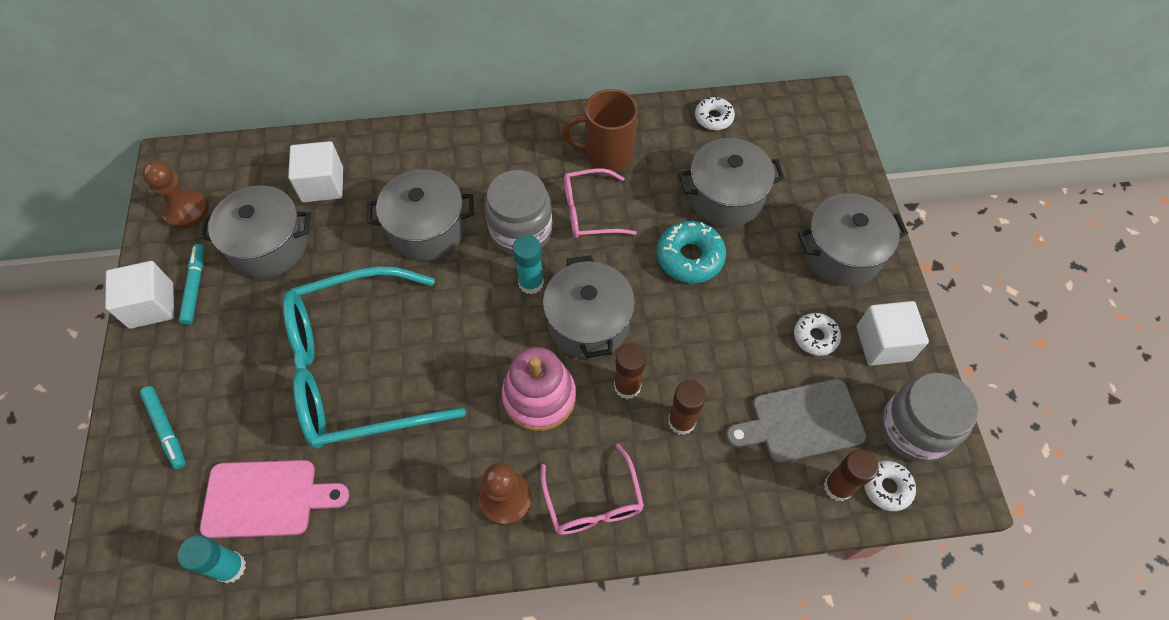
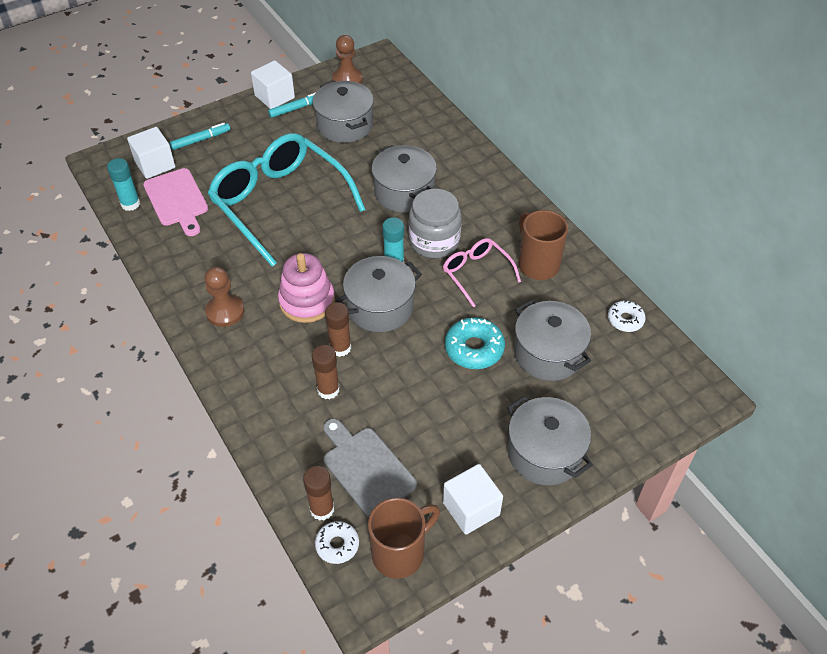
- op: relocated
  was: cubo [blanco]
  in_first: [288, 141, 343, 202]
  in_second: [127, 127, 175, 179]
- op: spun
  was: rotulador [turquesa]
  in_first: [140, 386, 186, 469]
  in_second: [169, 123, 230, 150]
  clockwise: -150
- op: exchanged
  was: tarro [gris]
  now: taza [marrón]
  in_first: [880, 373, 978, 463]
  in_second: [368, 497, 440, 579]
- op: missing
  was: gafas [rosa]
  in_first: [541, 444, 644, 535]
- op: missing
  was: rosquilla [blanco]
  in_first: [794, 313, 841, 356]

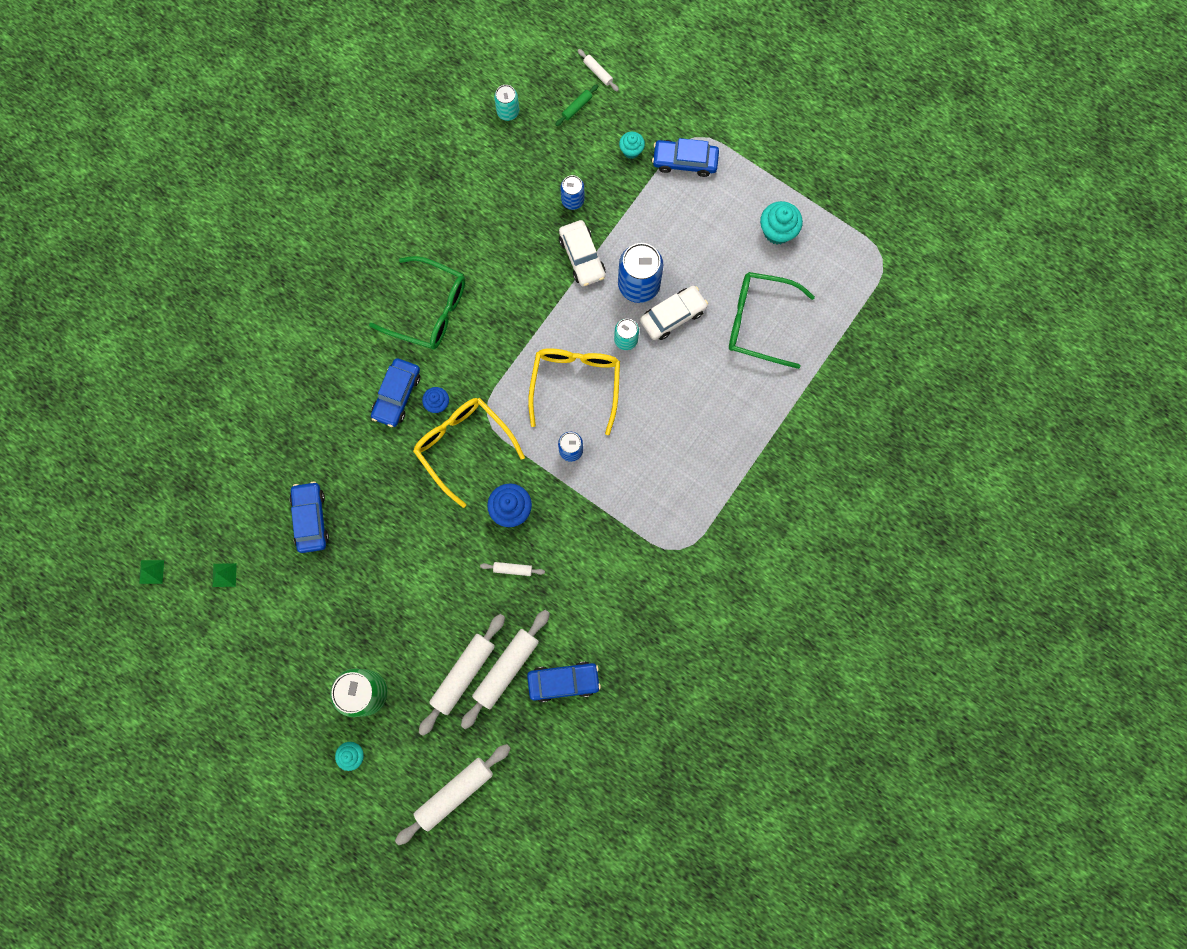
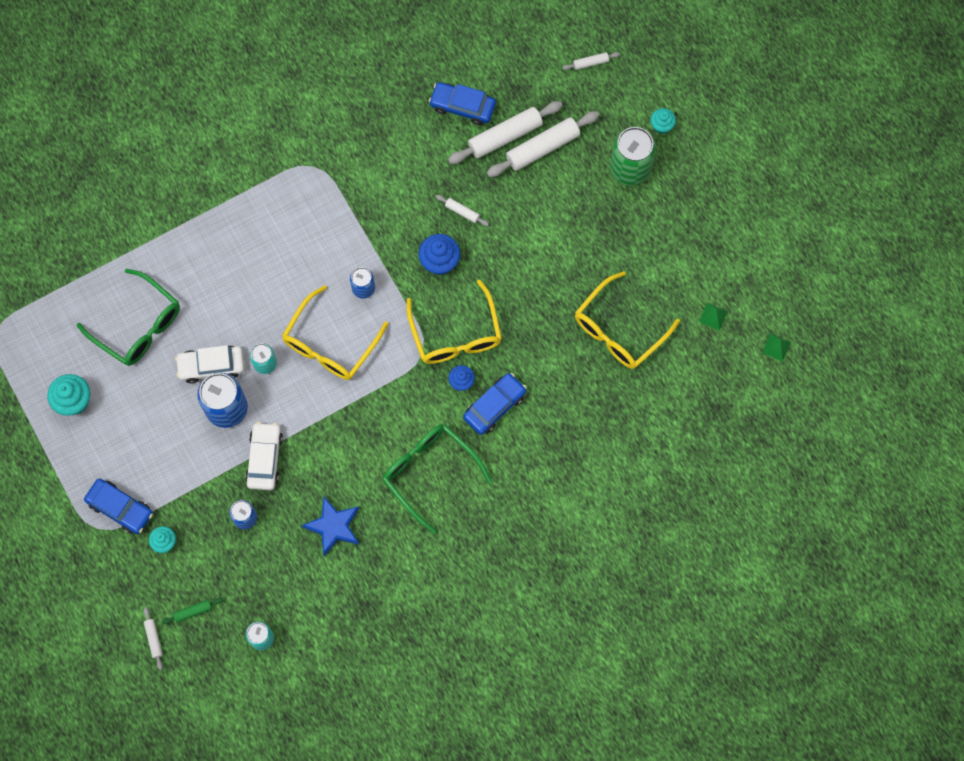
- op: appeared
  now: estrella [azul]
  in_second: [302, 496, 359, 556]
- op: size
  was: rodillo [blanco]
  in_first: [395, 744, 511, 845]
  in_second: [562, 52, 620, 70]
  ratio: 0.47
- op: exchanged
  was: coche [azul]
  now: gafas [amarillo]
  in_first: [290, 481, 329, 553]
  in_second: [575, 271, 680, 369]

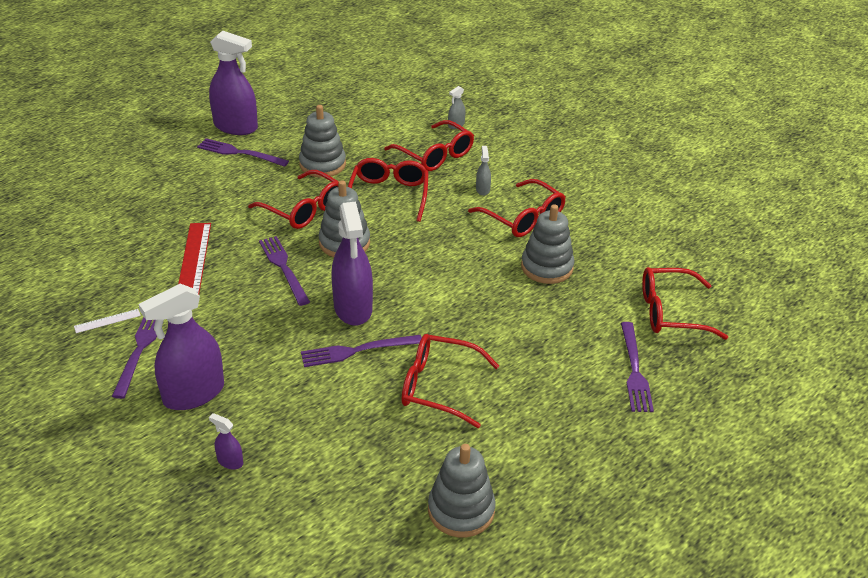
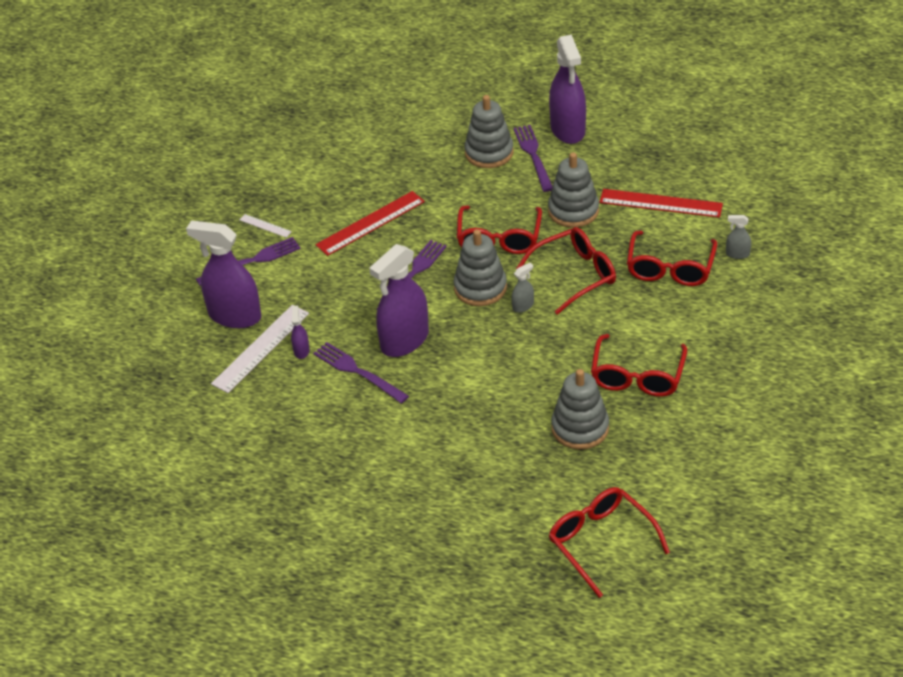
- op: appeared
  now: regla [blanco]
  in_second: [211, 305, 309, 393]
- op: relocated
  was: pulverizador [morado]
  in_first: [209, 413, 243, 470]
  in_second: [291, 306, 310, 359]
- op: relocated
  was: juguete apilable [gris]
  in_first: [428, 444, 496, 538]
  in_second: [464, 95, 514, 168]
- op: relocated
  was: pulverizador [gris]
  in_first: [476, 146, 491, 196]
  in_second: [511, 263, 534, 313]
- op: appeared
  now: regla [rojo]
  in_second: [599, 189, 723, 218]
- op: missing
  was: gafas [rojo]
  in_first: [401, 334, 499, 428]
- op: missing
  was: tenedor [morado]
  in_first: [621, 322, 654, 412]

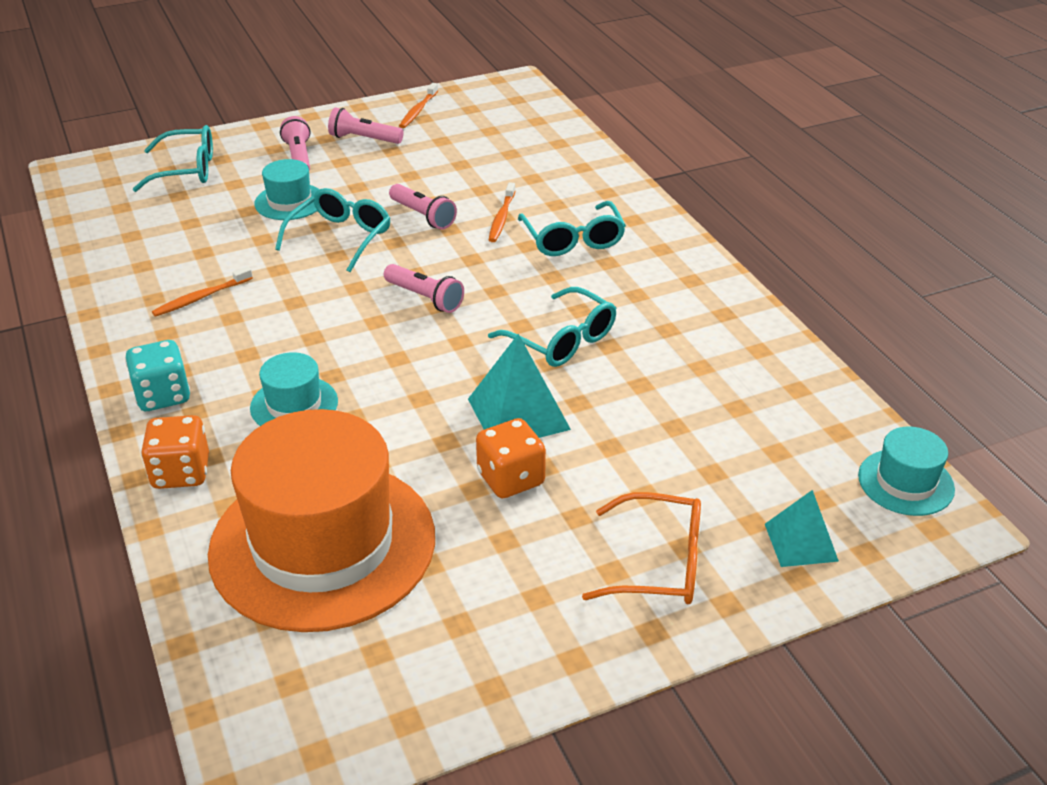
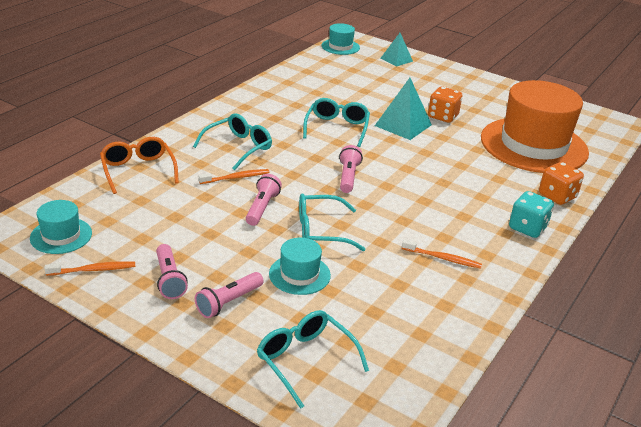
- op: relocated
  was: sombrero [turquesa]
  in_first: [250, 352, 338, 426]
  in_second: [30, 200, 92, 254]
- op: relocated
  was: gafas [naranja]
  in_first: [582, 492, 701, 604]
  in_second: [100, 137, 179, 194]

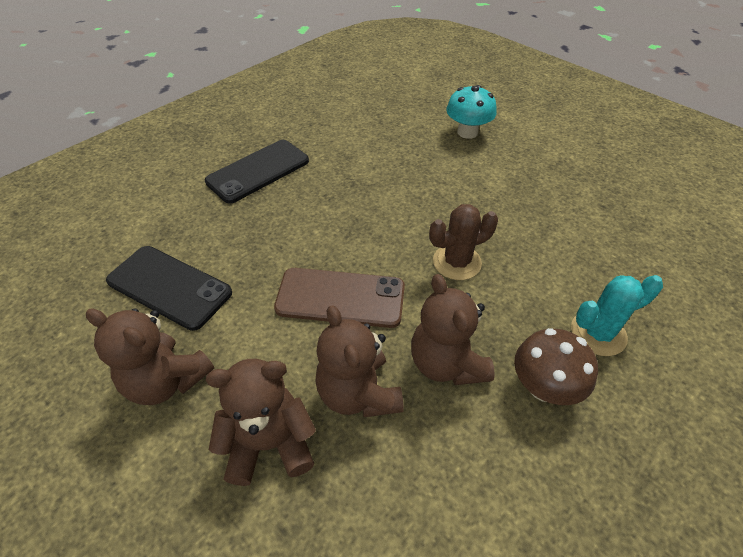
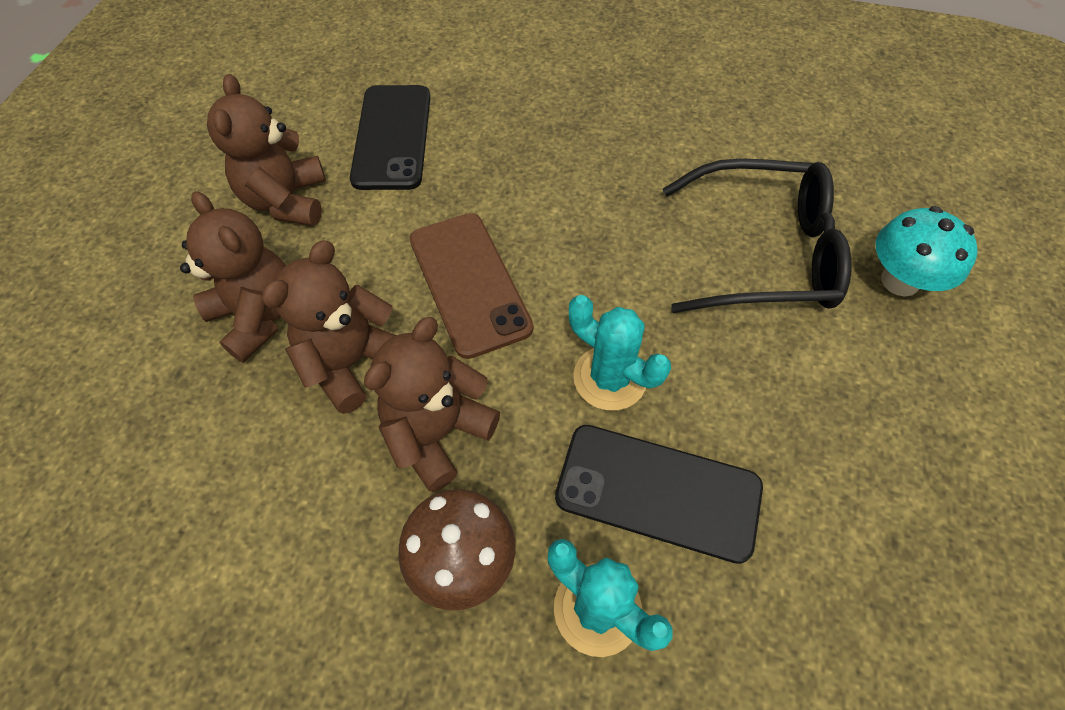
- op: relocated
  was: móvil [negro]
  in_first: [205, 140, 309, 204]
  in_second: [555, 425, 763, 564]
- op: colour
  was: cactus [marrón]
  now: cactus [turquesa]
  in_first: [429, 204, 498, 280]
  in_second: [569, 295, 671, 410]
- op: appeared
  now: gafas [negro]
  in_second: [663, 158, 852, 313]

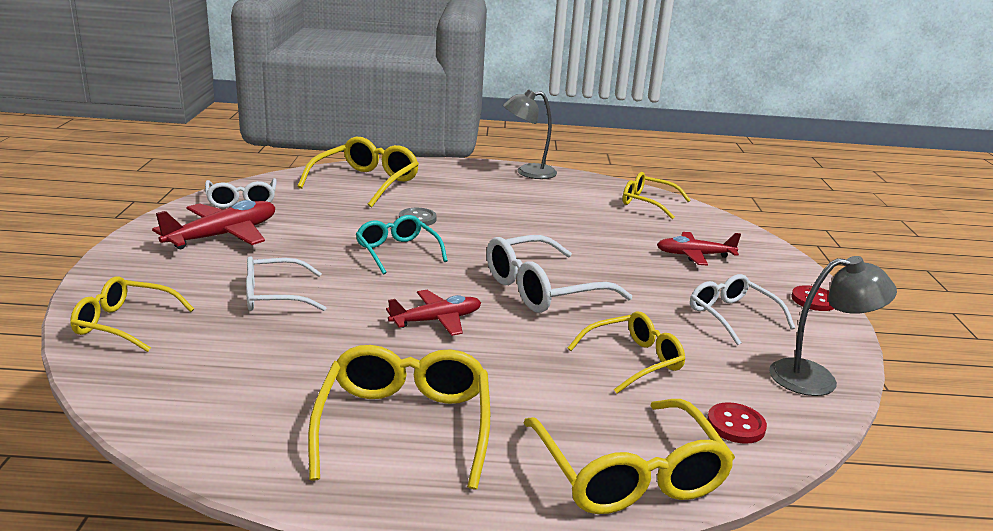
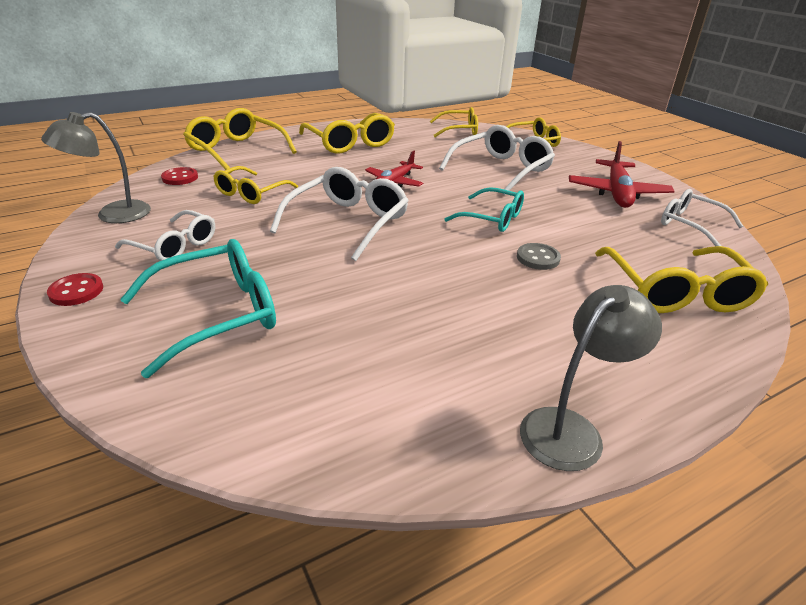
- op: exchanged
  was: avión [rojo]
  now: gafas [turquesa]
  in_first: [657, 232, 741, 265]
  in_second: [120, 239, 276, 378]
- op: relocated
  was: gafas [amarillo]
  in_first: [622, 172, 691, 219]
  in_second: [430, 107, 478, 137]
- op: size
  was: gafas [blanco]
  in_first: [246, 256, 326, 311]
  in_second: [439, 125, 555, 195]
  ratio: 1.52

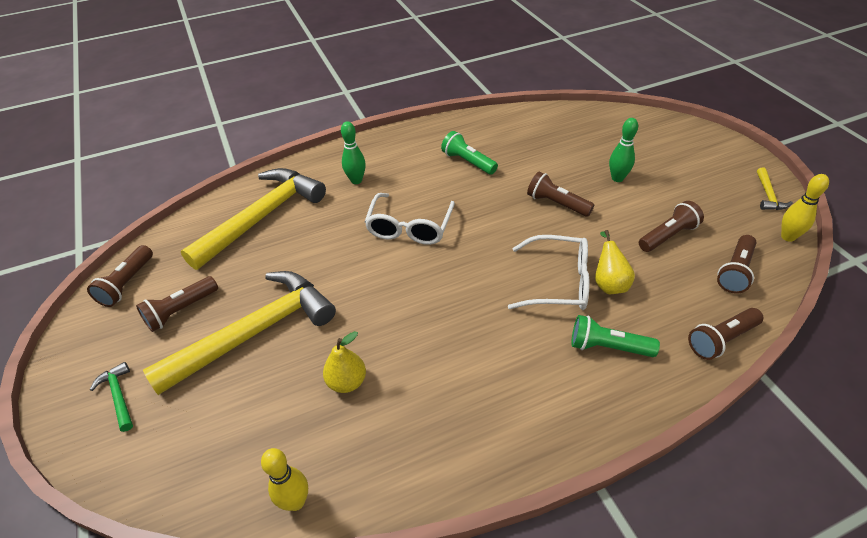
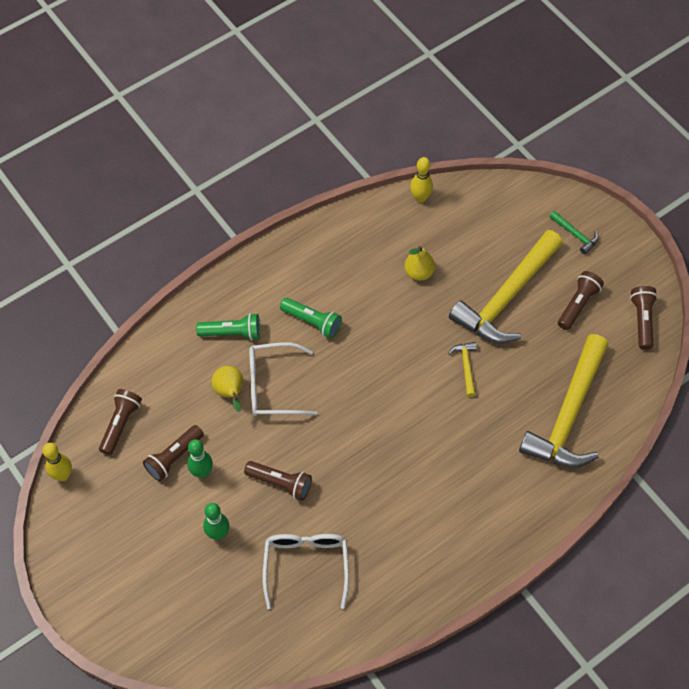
- op: relocated
  was: bolo [verde]
  in_first: [341, 121, 366, 184]
  in_second: [187, 439, 213, 478]
- op: relocated
  was: gafas [blanco]
  in_first: [365, 193, 455, 245]
  in_second: [262, 534, 349, 609]
- op: relocated
  was: lámpara de mano [verde]
  in_first: [441, 131, 498, 175]
  in_second: [280, 298, 342, 338]
- op: relocated
  was: martillo [amarillo]
  in_first: [757, 167, 793, 210]
  in_second: [448, 342, 477, 397]
- op: missing
  was: lámpara de mano [marrón]
  in_first: [688, 308, 764, 360]

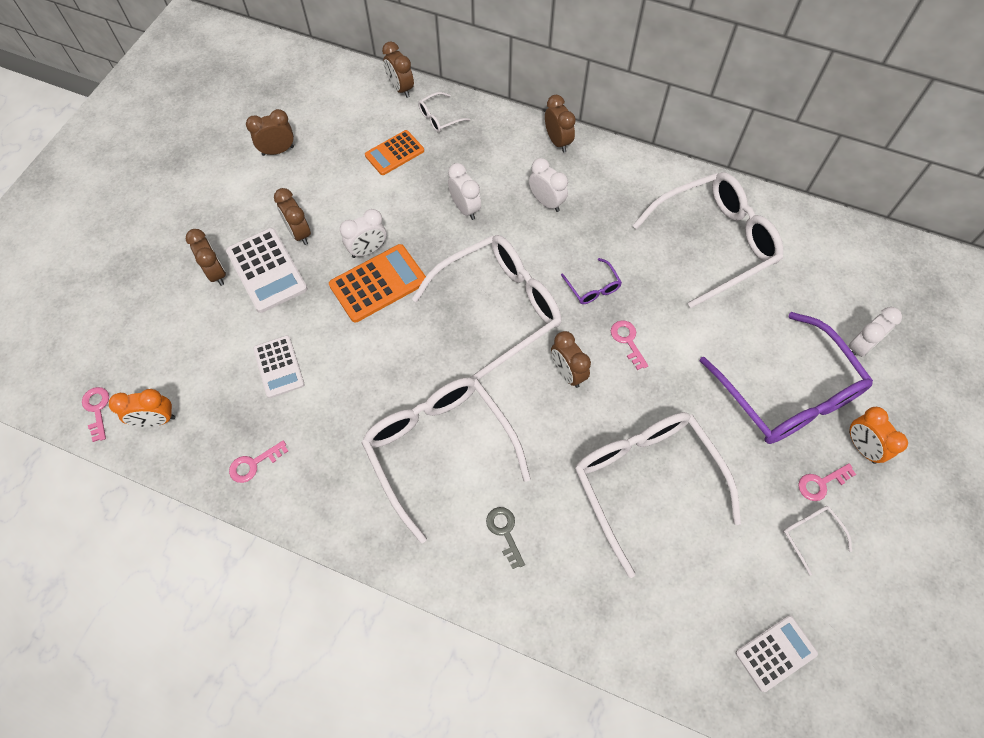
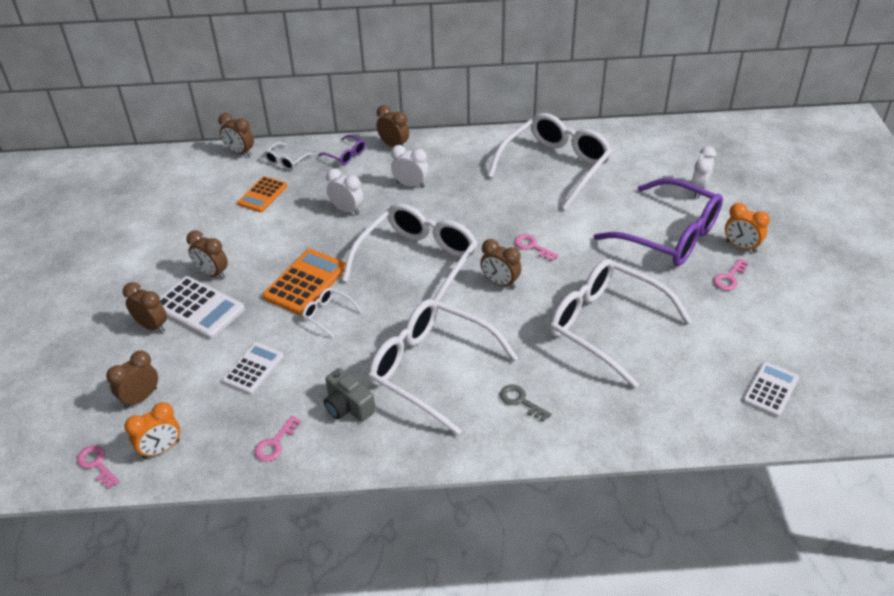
- op: relocated
  was: despertador [marrón]
  in_first: [246, 109, 294, 156]
  in_second: [106, 351, 158, 409]
- op: spun
  was: calculadora [blanco]
  in_first: [253, 335, 305, 398]
  in_second: [222, 342, 284, 394]
  clockwise: -105
- op: relocated
  was: gafas [blanco]
  in_first: [783, 506, 852, 576]
  in_second: [302, 288, 361, 338]
- op: relocated
  was: gafas [morado]
  in_first: [561, 258, 622, 304]
  in_second: [318, 135, 366, 165]
- op: appeared
  now: cámara [gris]
  in_second: [324, 368, 375, 422]
- op: missing
  was: despertador [blanco]
  in_first: [340, 209, 386, 258]

